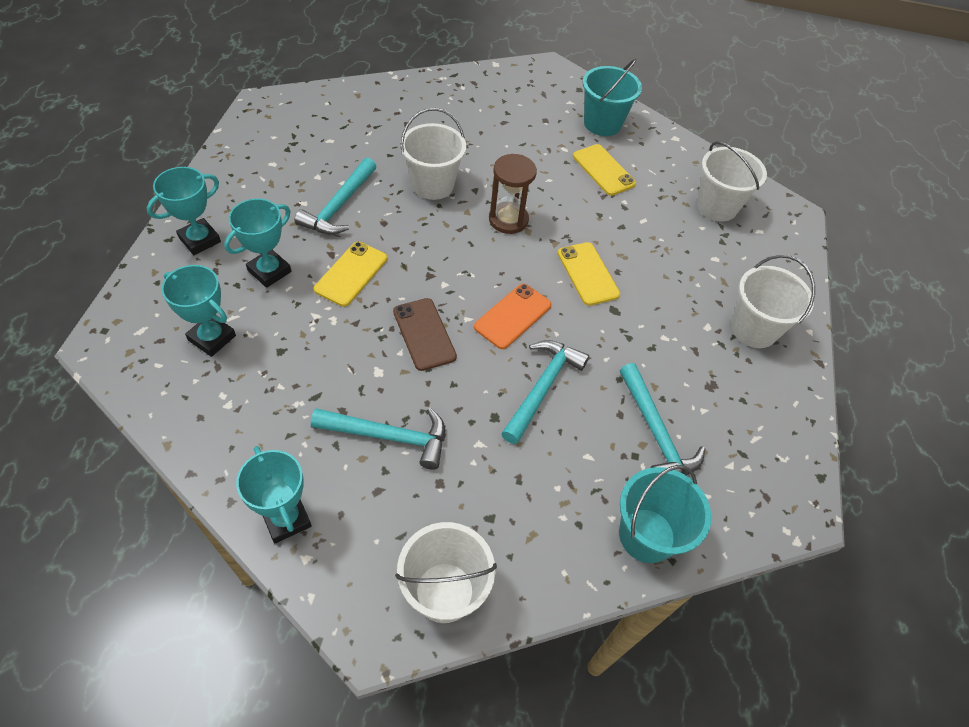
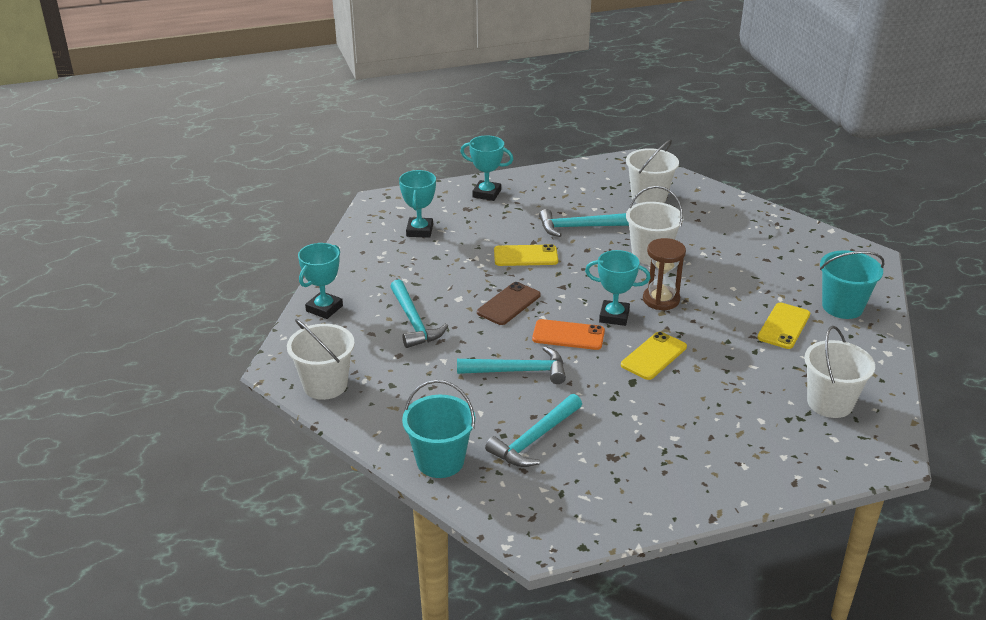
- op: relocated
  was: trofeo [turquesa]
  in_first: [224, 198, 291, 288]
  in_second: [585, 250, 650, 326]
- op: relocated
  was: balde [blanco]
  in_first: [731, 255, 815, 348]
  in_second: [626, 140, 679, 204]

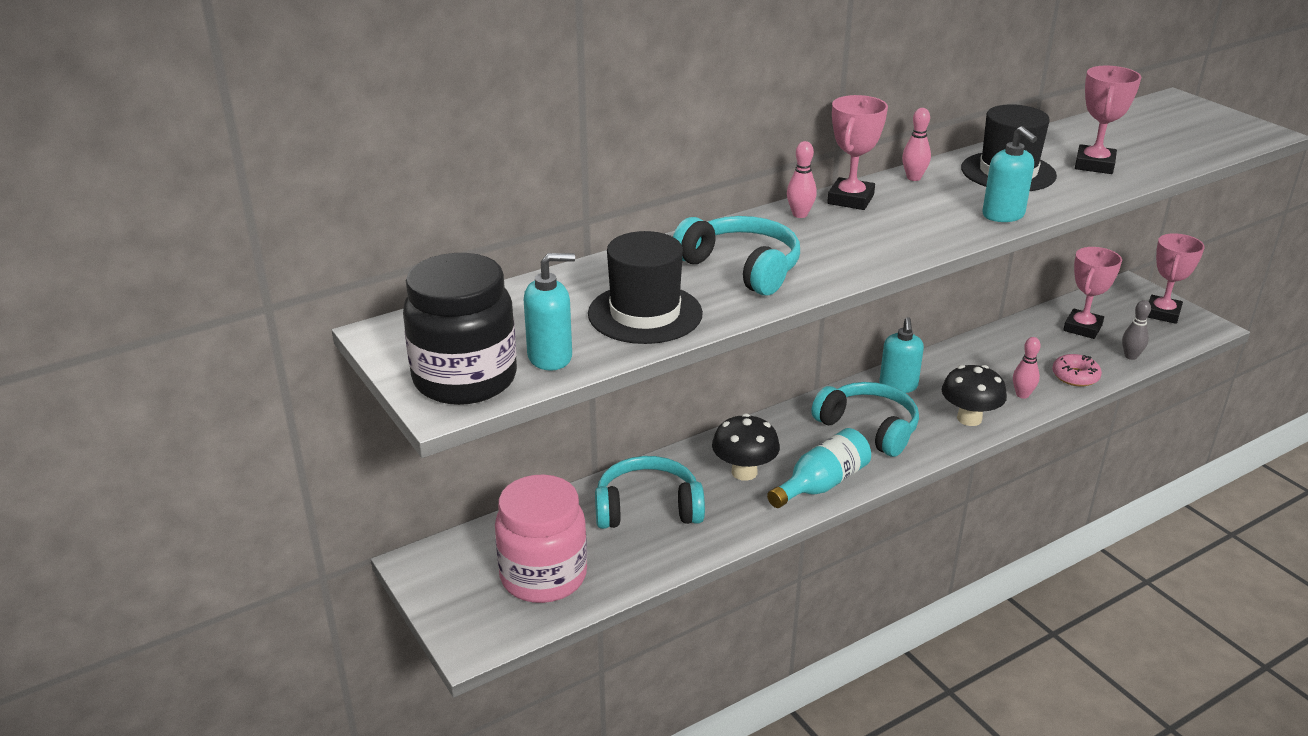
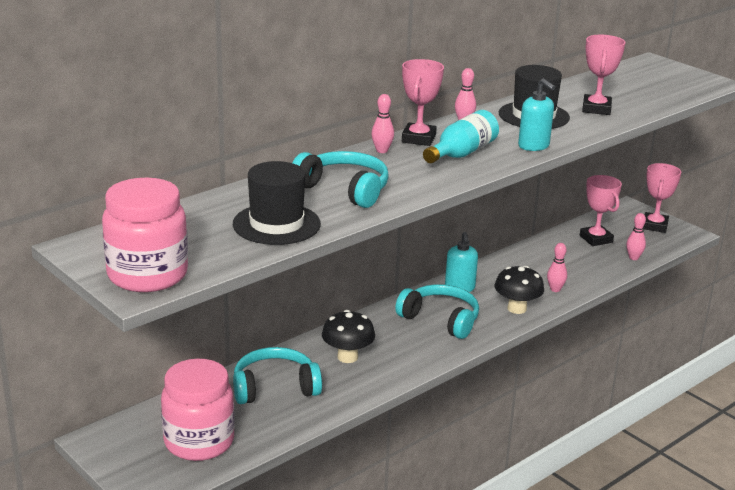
- op: colour
  was: tarro [negro]
  now: tarro [rosa]
  in_first: [403, 253, 517, 405]
  in_second: [102, 178, 188, 292]
- op: relocated
  was: botella [turquesa]
  in_first: [767, 428, 871, 508]
  in_second: [423, 110, 499, 163]
- op: spun
  was: trofeo [rosa]
  in_first: [1063, 247, 1122, 339]
  in_second: [580, 175, 622, 246]
  clockwise: -45
- op: colour
  was: bolo [gris]
  now: bolo [rosa]
  in_first: [1122, 300, 1151, 360]
  in_second: [626, 213, 646, 260]
- op: missing
  was: dispensador de jabón [turquesa]
  in_first: [524, 253, 575, 371]
- op: missing
  was: rosquilla [rosa]
  in_first: [1052, 354, 1102, 387]

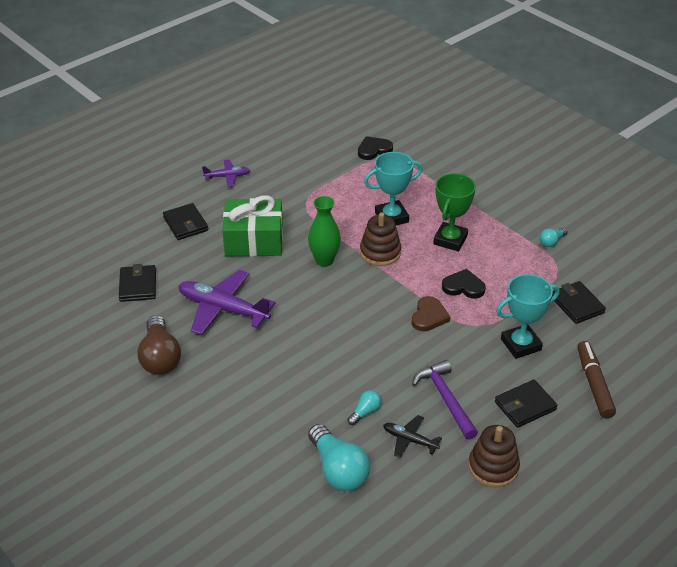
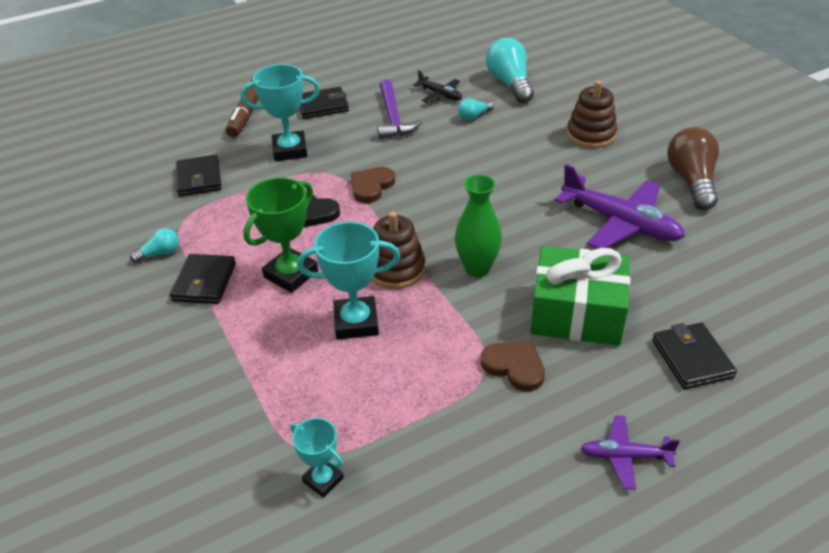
- op: relocated
  was: cartera [negro]
  in_first: [119, 264, 156, 302]
  in_second: [170, 254, 236, 304]
- op: exchanged
  was: corazón [negro]
  now: trofeo [turquesa]
  in_first: [358, 136, 393, 160]
  in_second: [291, 418, 344, 498]
- op: appeared
  now: corazón [marrón]
  in_second: [481, 341, 545, 391]
- op: relocated
  was: juguete apilable [marrón]
  in_first: [468, 425, 520, 487]
  in_second: [567, 81, 617, 148]

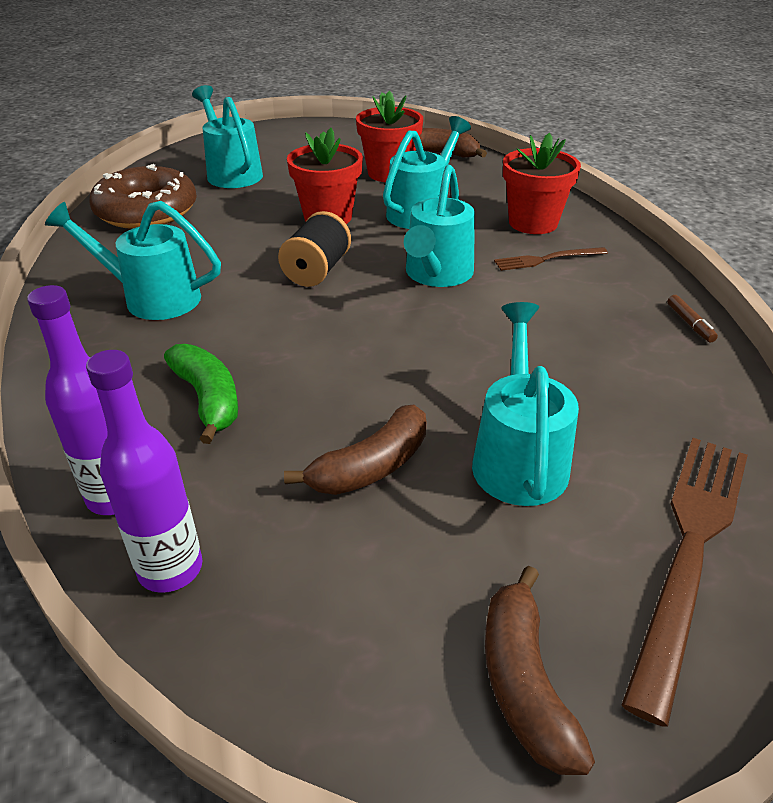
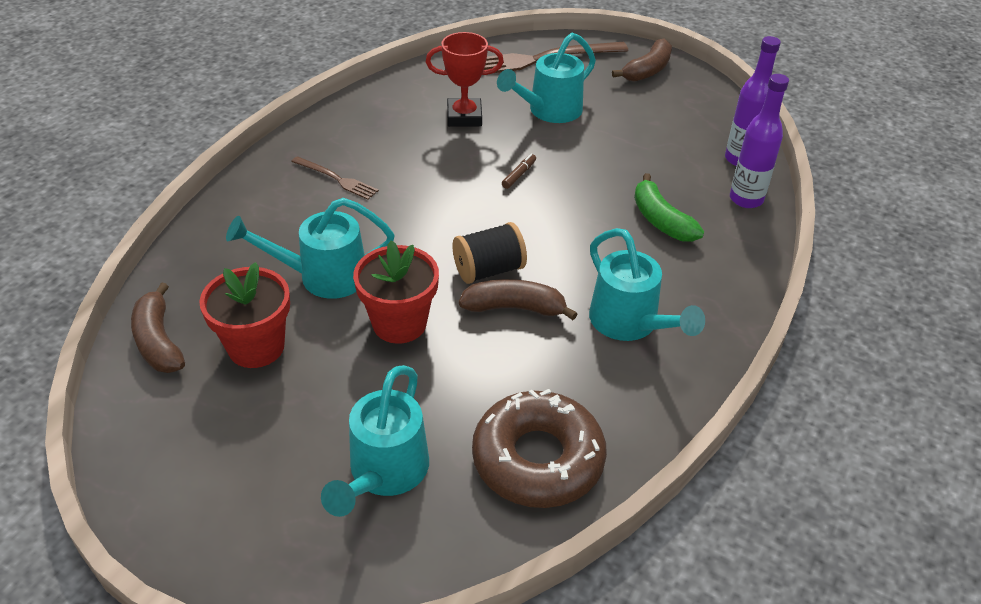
- op: appeared
  now: trofeo [rojo]
  in_second: [426, 32, 504, 127]
- op: relocated
  was: plátano [marrón]
  in_first: [284, 405, 426, 495]
  in_second: [459, 279, 577, 320]
- op: relocated
  was: rotulador [marrón]
  in_first: [667, 295, 718, 342]
  in_second: [502, 154, 536, 189]
- op: spun
  was: plátano [verde]
  in_first: [164, 344, 238, 444]
  in_second: [634, 173, 704, 242]
  clockwise: -45
- op: missing
  was: regadera [turquesa]
  in_first: [404, 165, 475, 287]
- op: missing
  was: maceta [rojo]
  in_first: [503, 133, 581, 234]

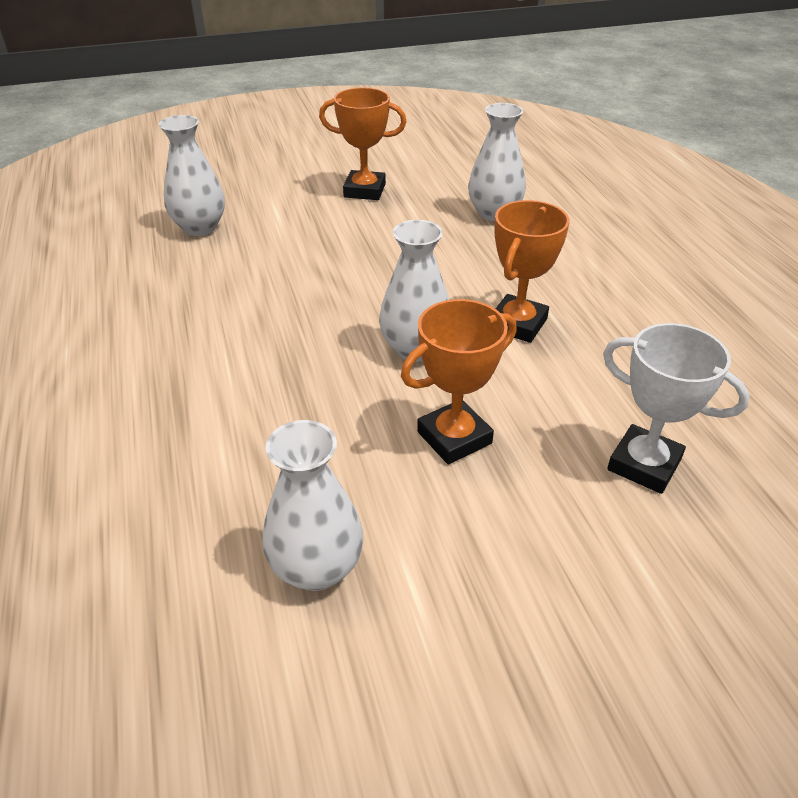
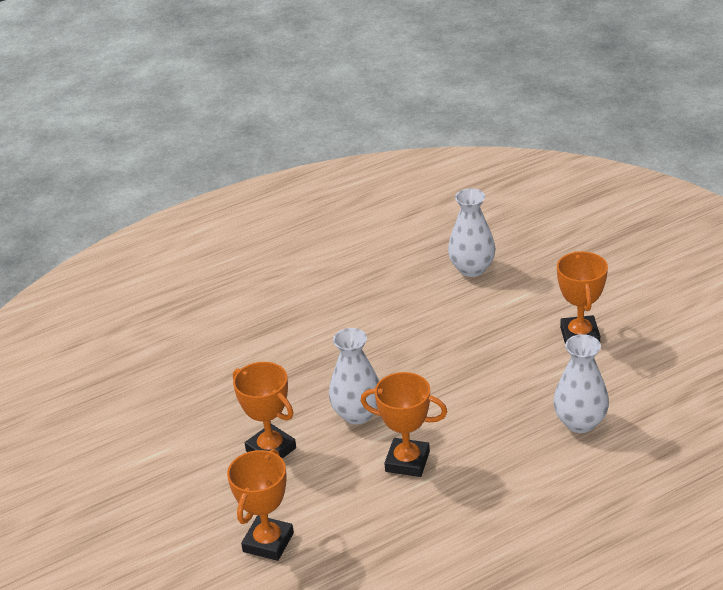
- op: colour
  was: trofeo [blanco]
  now: trofeo [naranja]
  in_first: [603, 323, 750, 494]
  in_second: [227, 449, 294, 561]
- op: missing
  was: florero [blanco]
  in_first: [262, 420, 363, 591]

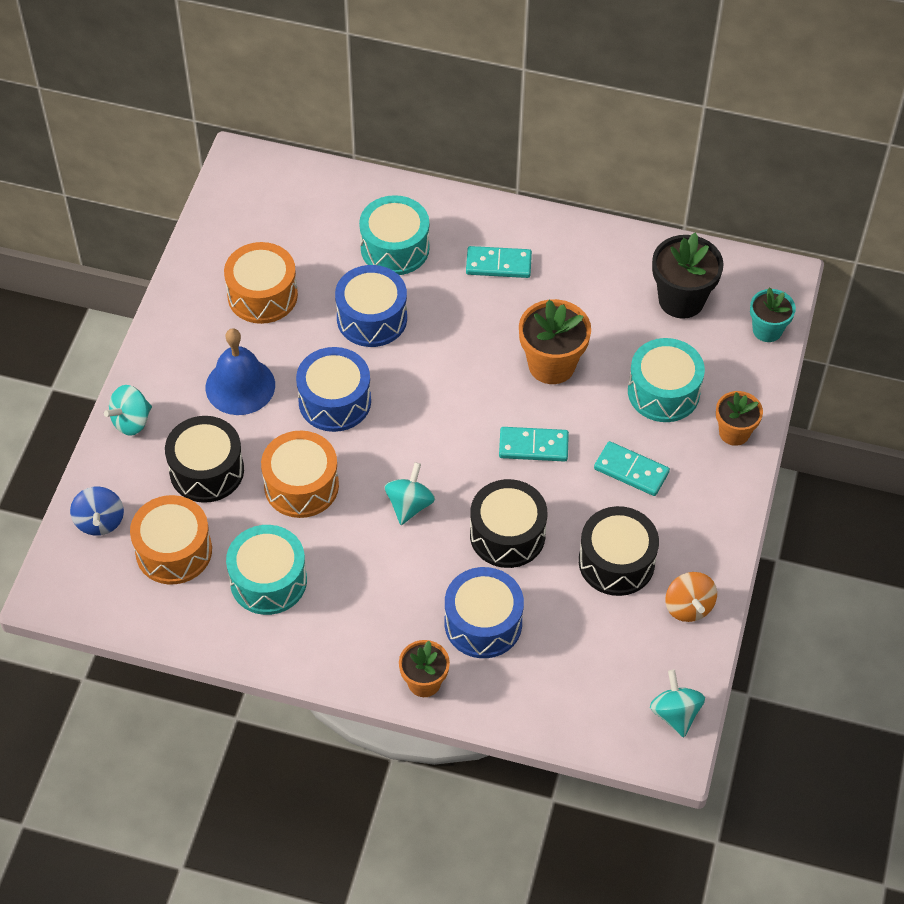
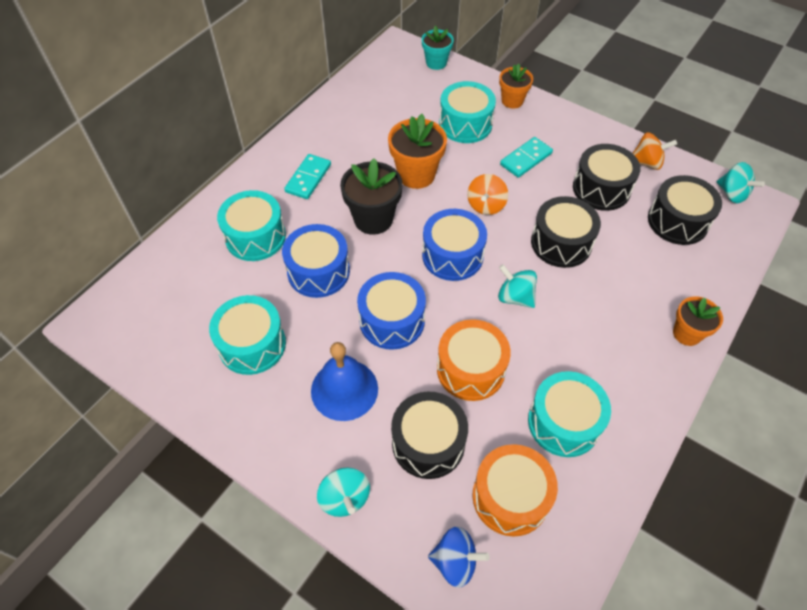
- op: colour
  was: tambor [naranja]
  now: tambor [turquesa]
  in_first: [224, 242, 298, 324]
  in_second: [209, 295, 286, 375]
- op: relocated
  was: maceta [negro]
  in_first: [652, 233, 724, 319]
  in_second: [340, 158, 403, 235]
- op: relocated
  was: tambor [azul]
  in_first: [445, 567, 524, 658]
  in_second: [422, 209, 487, 281]
- op: exchanged
  was: ficha de dominó [turquesa]
  now: peonza [naranja]
  in_first: [499, 427, 569, 462]
  in_second: [467, 174, 508, 215]
- op: appeared
  now: tambor [negro]
  in_second: [648, 175, 722, 245]
- op: spun
  was: peonza [turquesa]
  in_first: [650, 670, 705, 737]
  in_second: [717, 162, 765, 203]
  clockwise: -135

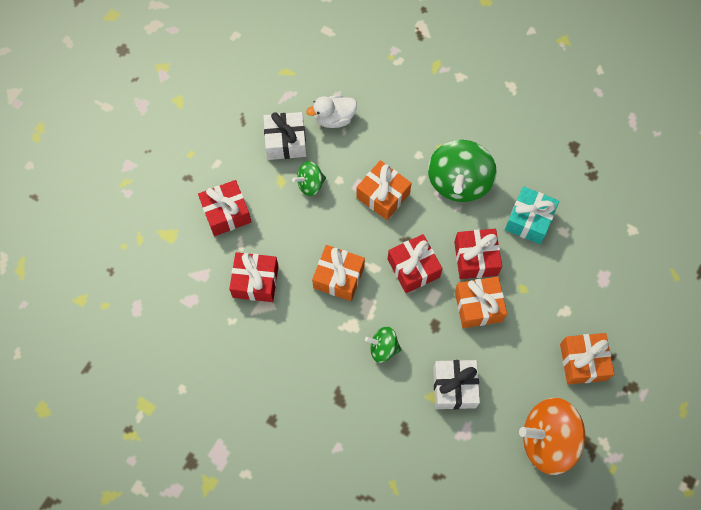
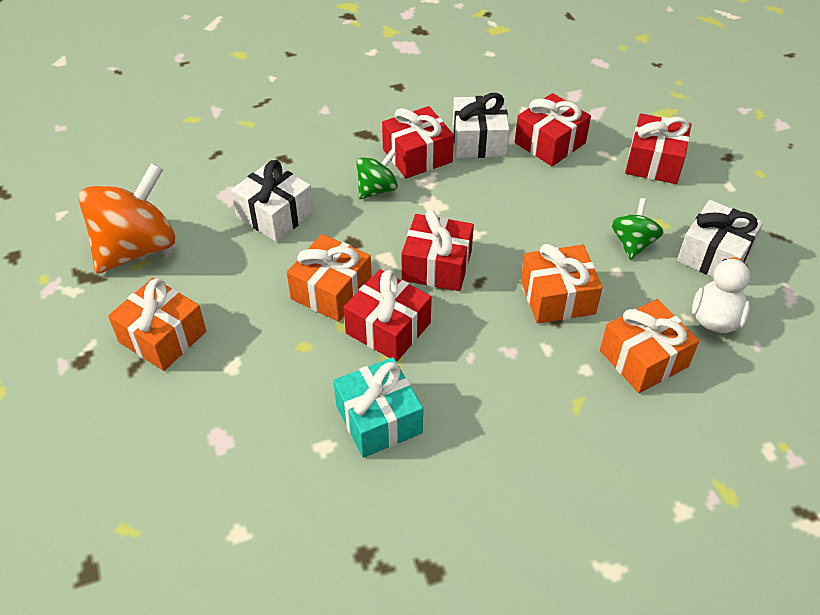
- op: appeared
  now: regalo [rojo]
  in_second: [382, 106, 454, 179]
- op: appeared
  now: regalo [blanco]
  in_second: [453, 93, 510, 158]
- op: relocated
  was: regalo [naranja]
  in_first: [312, 245, 365, 301]
  in_second: [600, 299, 699, 393]
- op: missing
  was: peonza [verde]
  in_first: [428, 140, 497, 202]

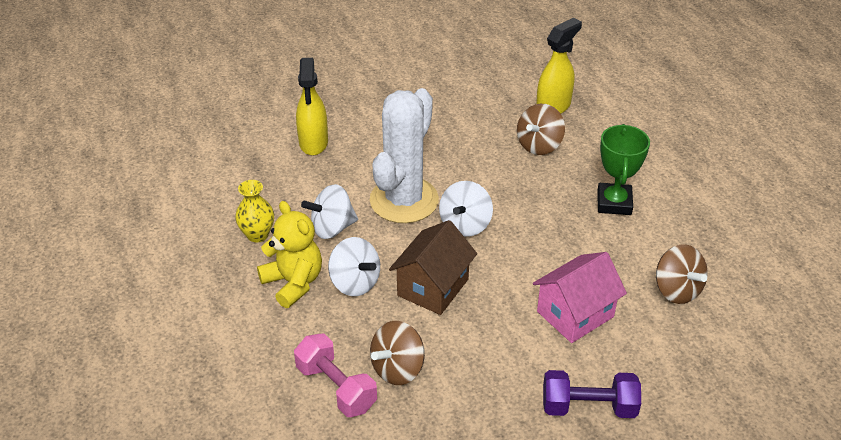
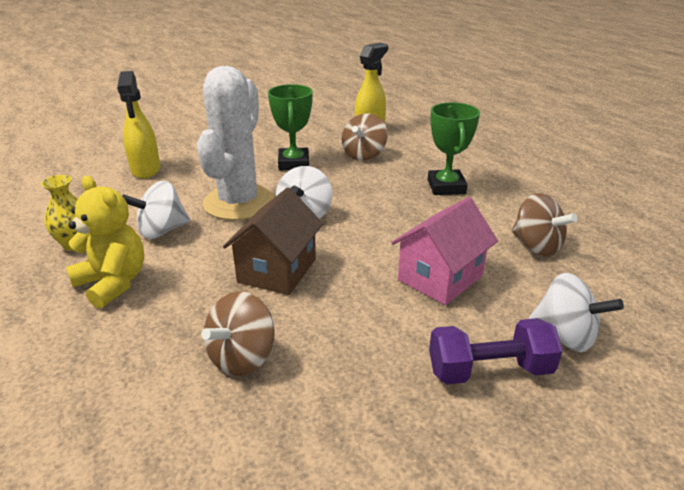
- op: appeared
  now: trofeo [verde]
  in_second: [268, 84, 313, 170]
- op: relocated
  was: peonza [blanco]
  in_first: [328, 237, 380, 296]
  in_second: [529, 273, 624, 352]
- op: missing
  was: mancuerna [rosa]
  in_first: [294, 334, 377, 417]

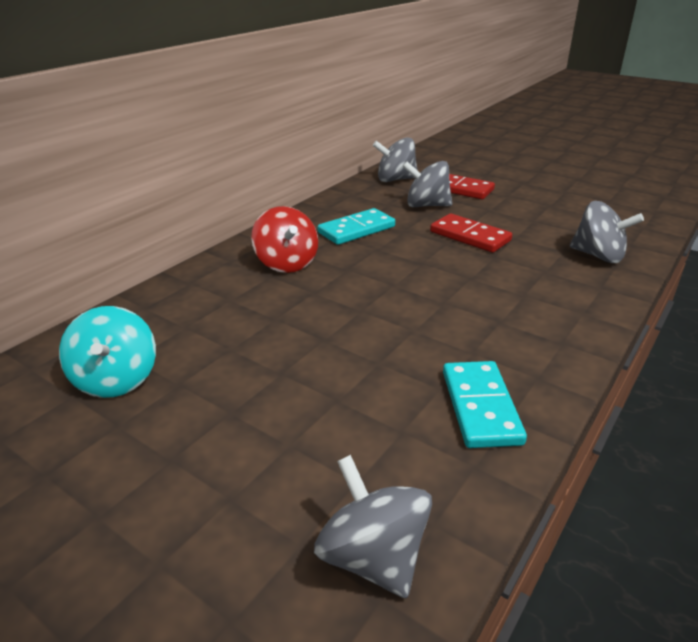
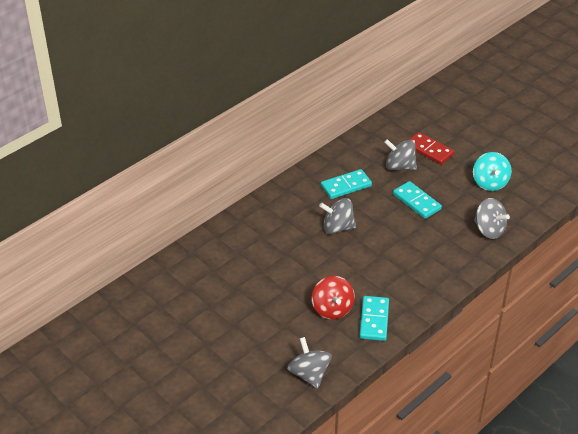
- op: relocated
  was: peonza [rojo]
  in_first: [251, 206, 318, 273]
  in_second: [312, 276, 355, 319]
- op: relocated
  was: peonza [gris]
  in_first: [373, 137, 418, 182]
  in_second: [319, 198, 356, 234]
- op: colour
  was: ficha de dominó [rojo]
  now: ficha de dominó [turquesa]
  in_first: [430, 214, 512, 253]
  in_second: [393, 181, 442, 219]
- op: relocated
  was: peonza [turquesa]
  in_first: [59, 306, 156, 398]
  in_second: [473, 152, 512, 191]

